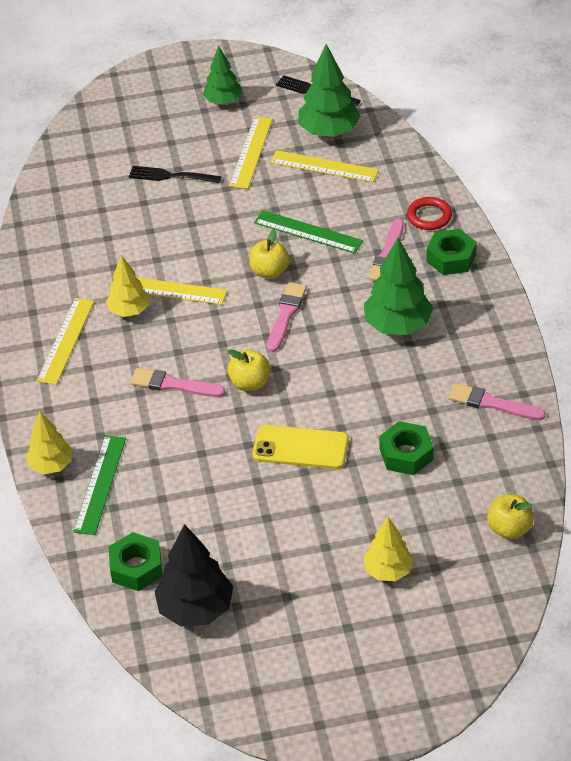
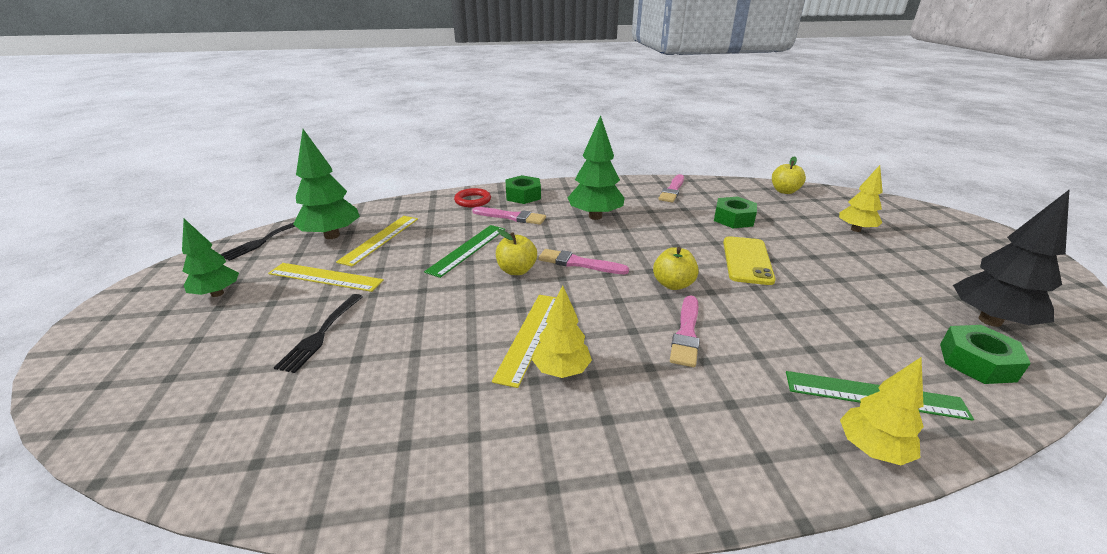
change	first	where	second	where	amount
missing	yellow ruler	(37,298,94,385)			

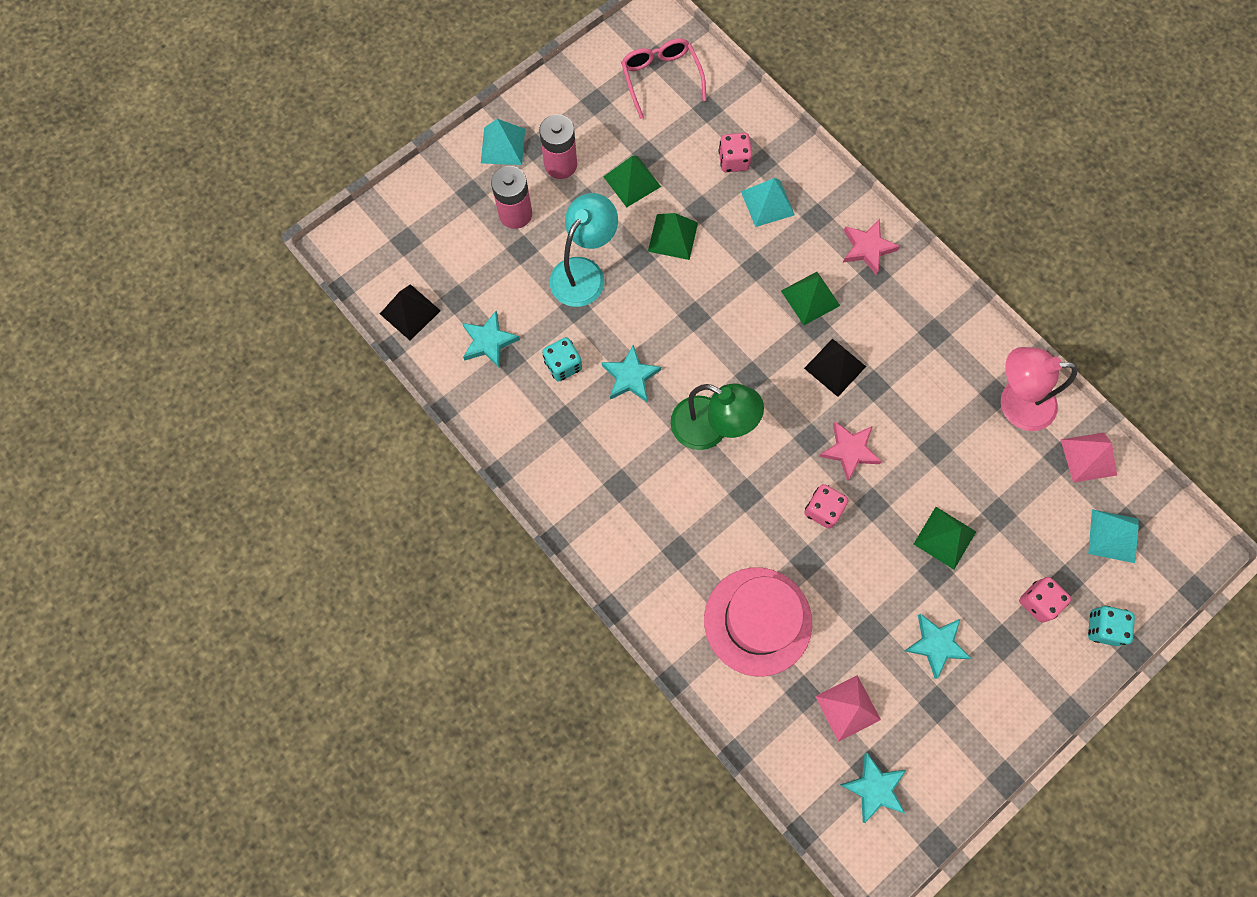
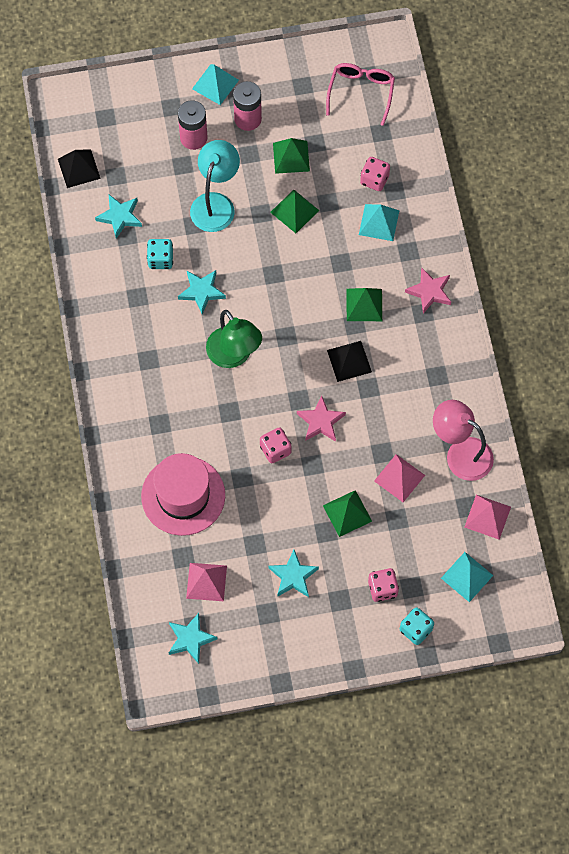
change	first	where	second	where	amount
appeared			pink pyramid	(374,454,425,502)	
spun	turquoise lamp	(550,193,618,307)		(190,140,240,232)	45 degrees counterclockwise

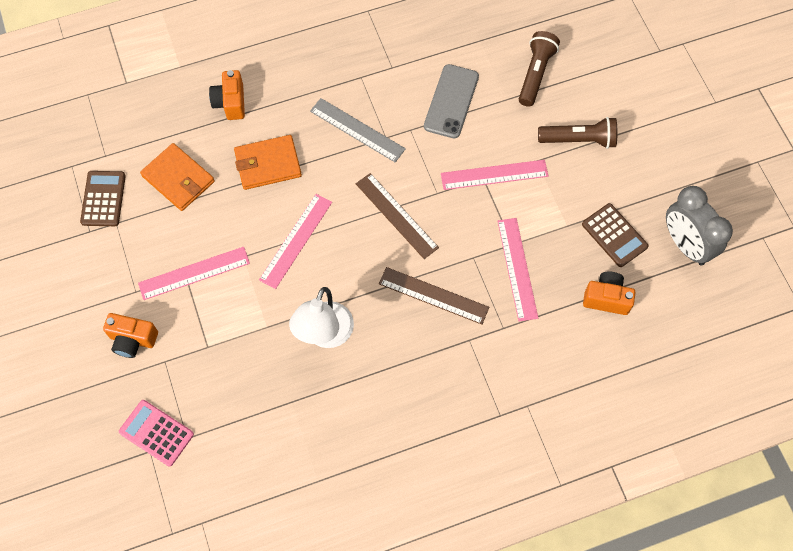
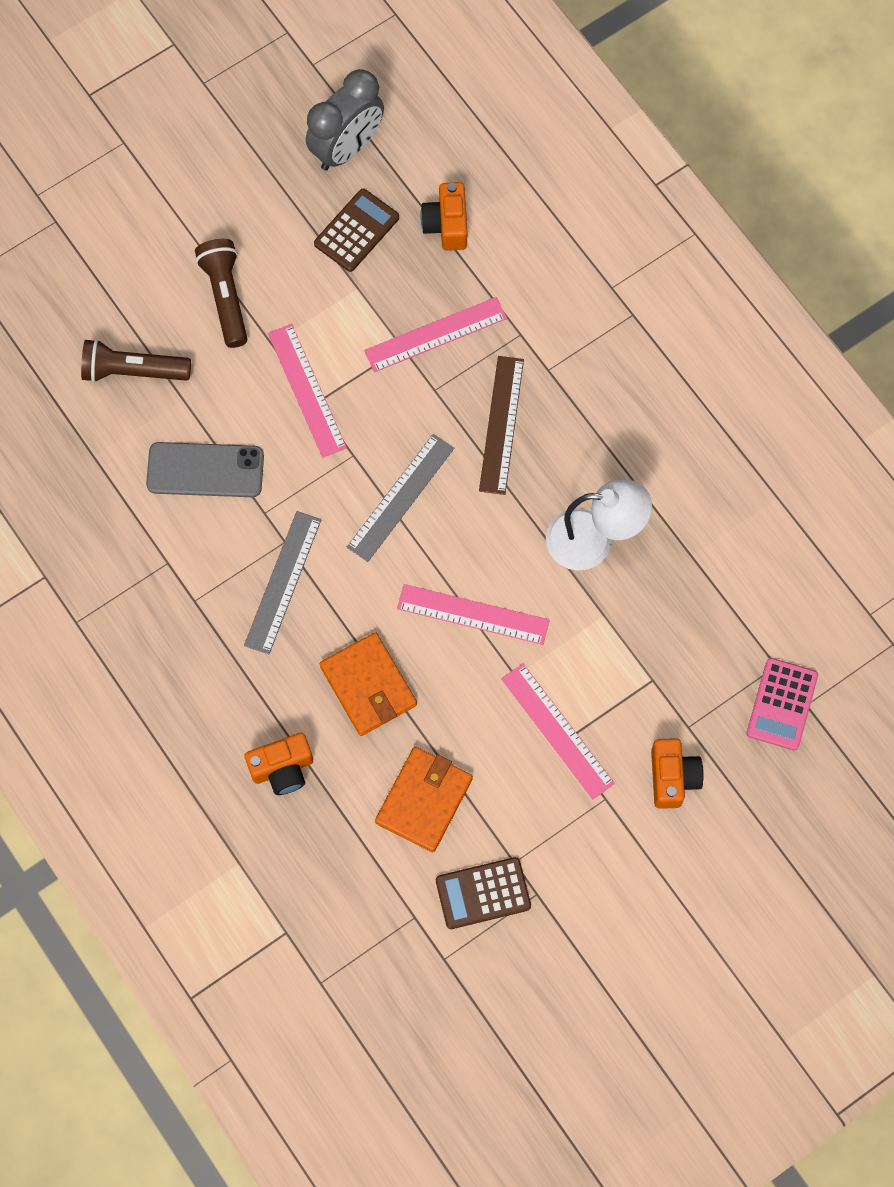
change	first	where	second	where	amount
colour	brown ruler	(356,173,439,259)	grey ruler	(347,434,454,562)	

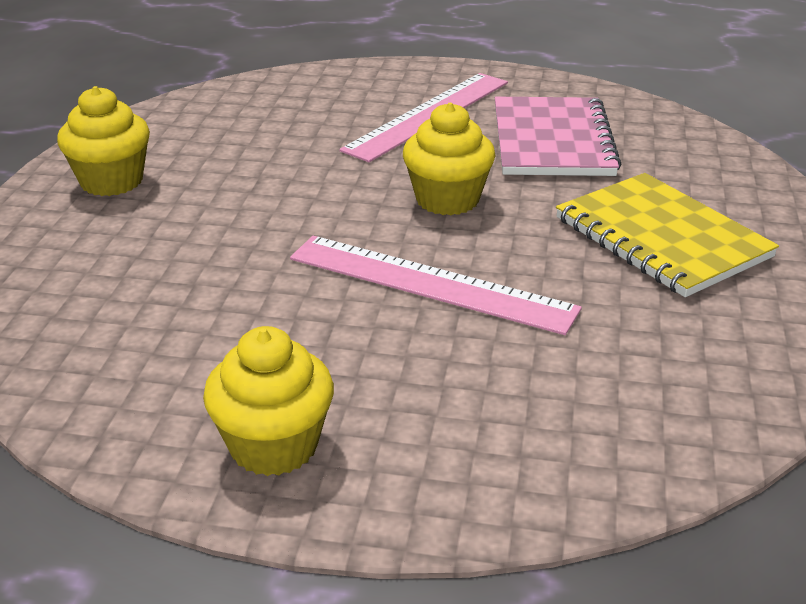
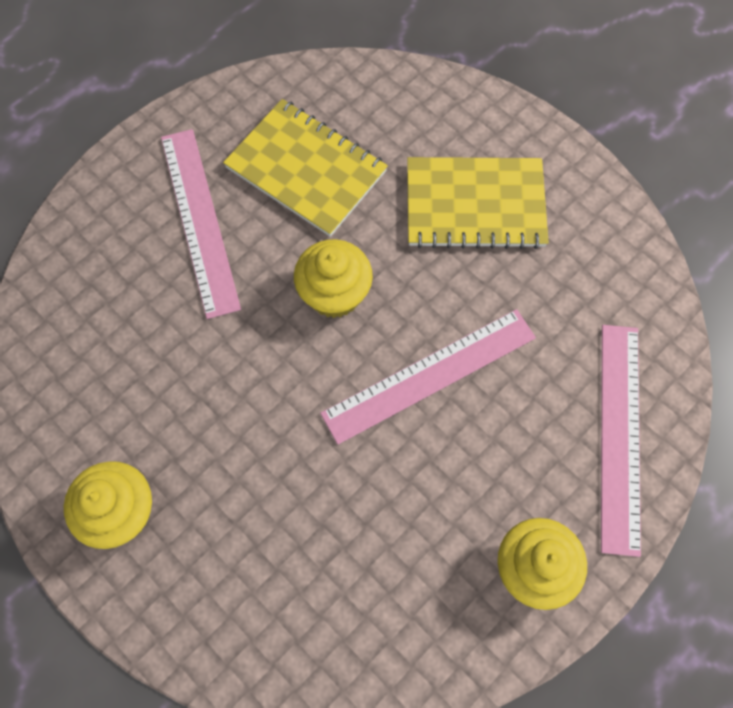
change	first	where	second	where	amount
appeared			pink ruler	(601,325,641,557)	
colour	pink notebook	(495,97,621,176)	yellow notebook	(223,99,388,237)	

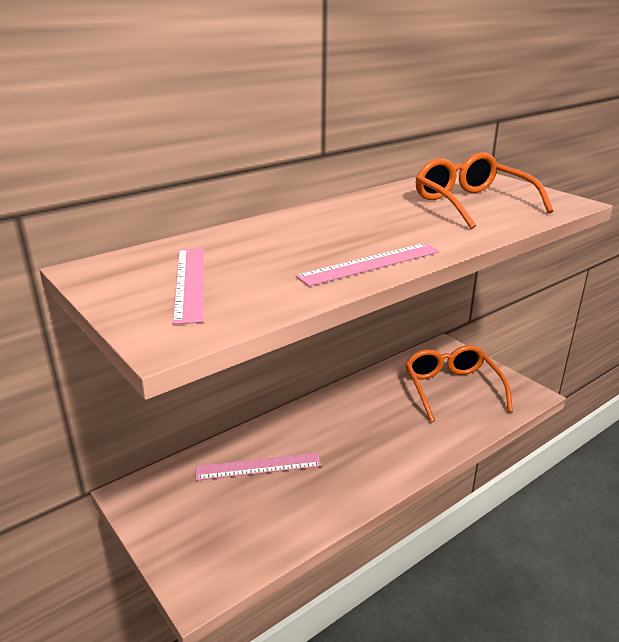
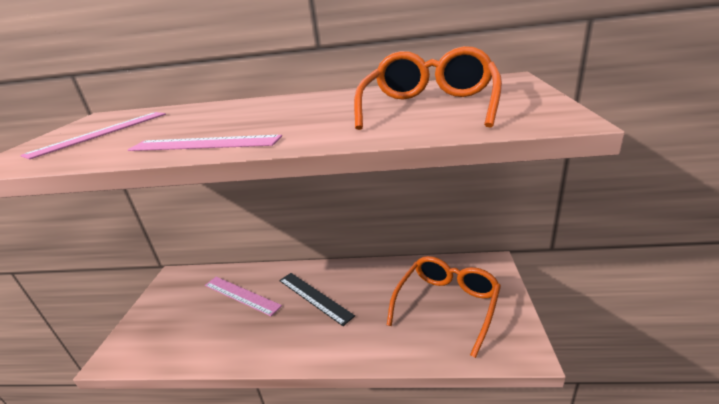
change	first	where	second	where	amount
appeared			black ruler	(279,273,355,326)	

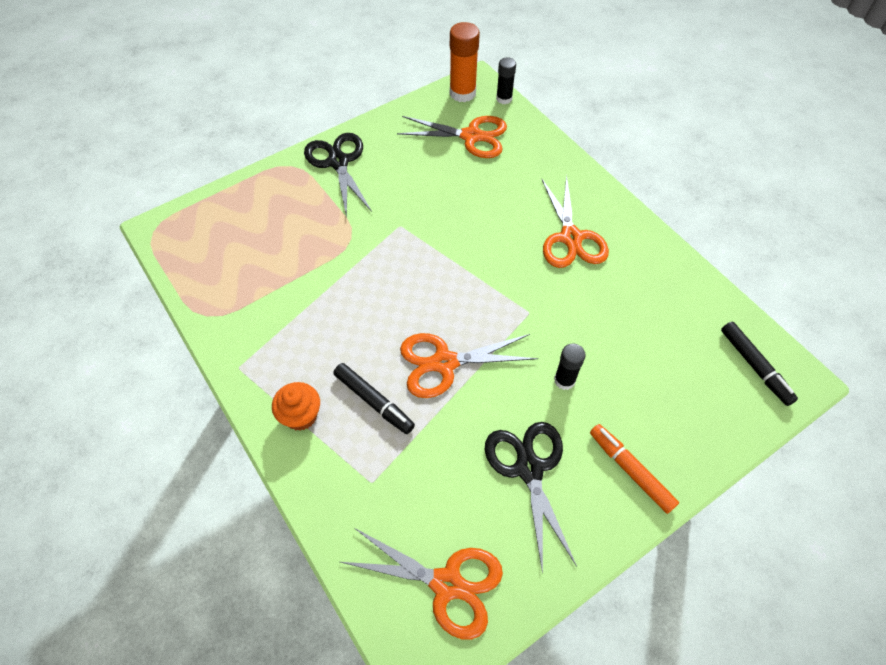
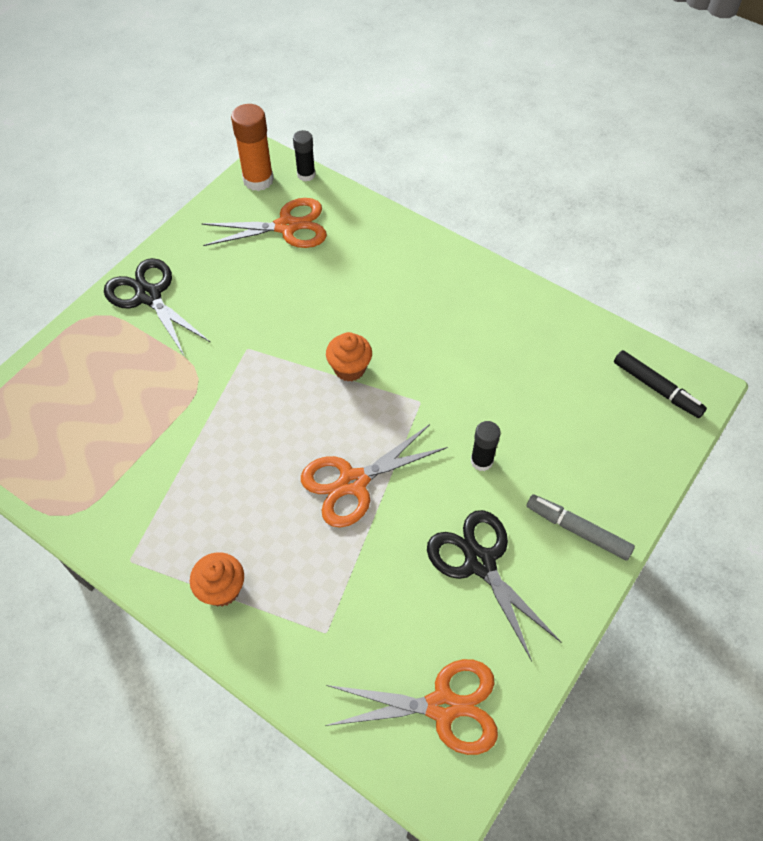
change	first	where	second	where	amount
missing	black marker	(334,363,415,434)			
missing	orange scissors	(541,175,609,268)			
appeared			orange cupcake	(326,332,372,381)	
colour	orange marker	(590,424,679,514)	grey marker	(527,494,635,561)	

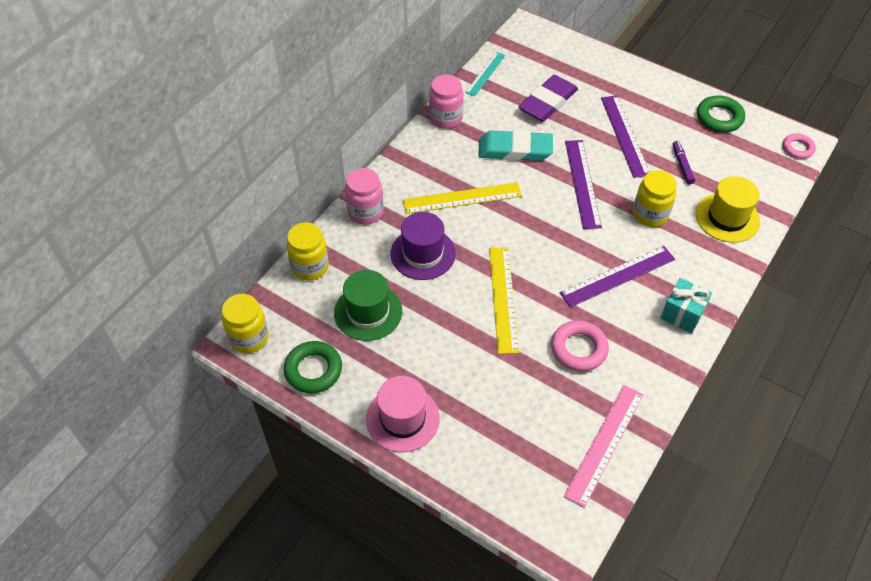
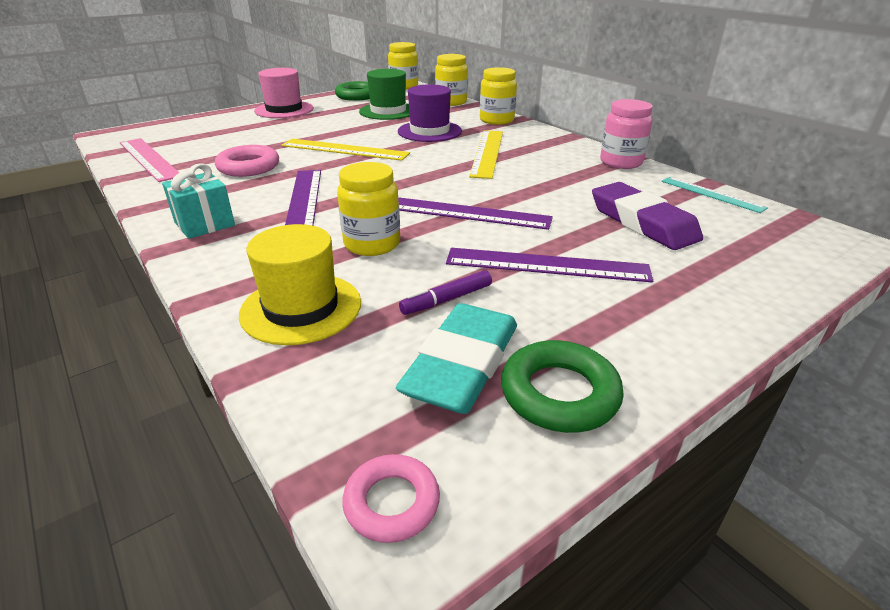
change	first	where	second	where	amount
relocated	turquoise eraser	(478,130,553,161)		(396,303,517,414)	
colour	pink jar	(345,168,384,225)	yellow jar	(480,67,517,125)	
spun	purple marker	(673,141,695,184)		(399,270,492,315)	135 degrees clockwise

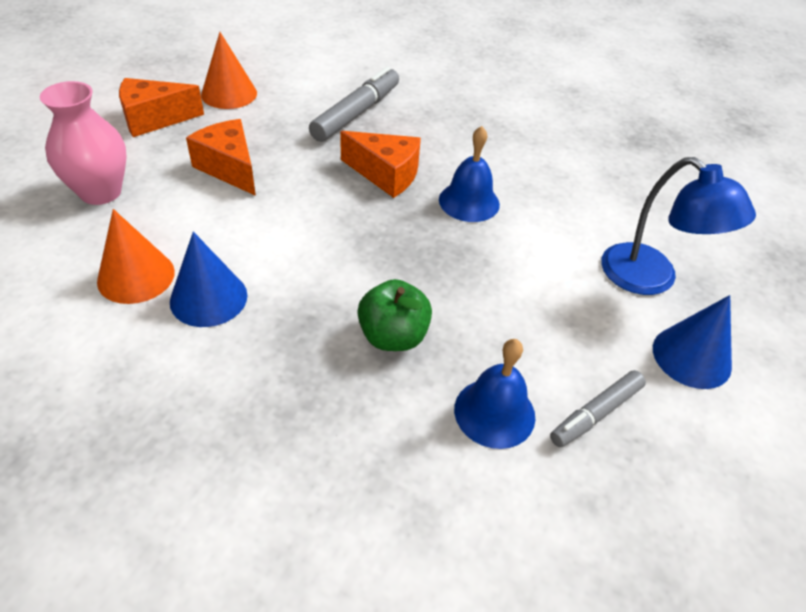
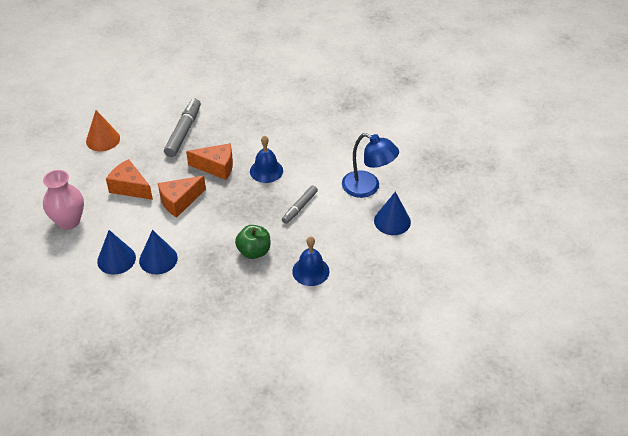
change	first	where	second	where	amount
relocated	orange cheese	(119,78,204,137)		(158,176,206,218)	
relocated	grey marker	(550,370,646,447)		(282,185,318,224)	
colour	orange cone	(97,209,175,304)	blue cone	(97,230,136,274)	

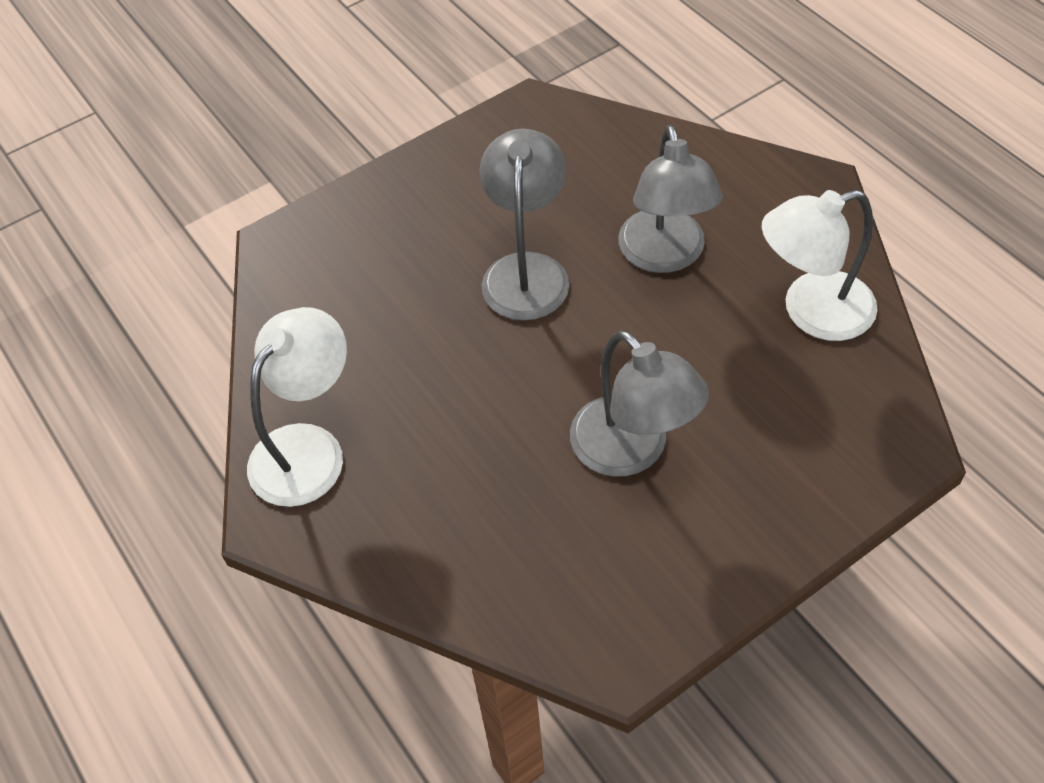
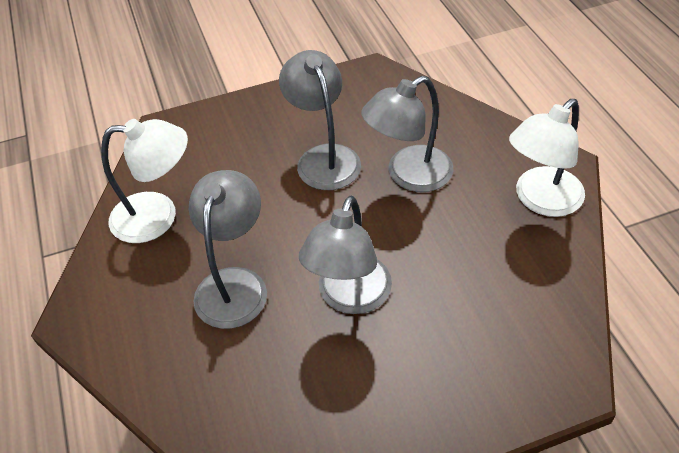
change	first	where	second	where	amount
appeared			grey lamp	(361,76,454,192)	

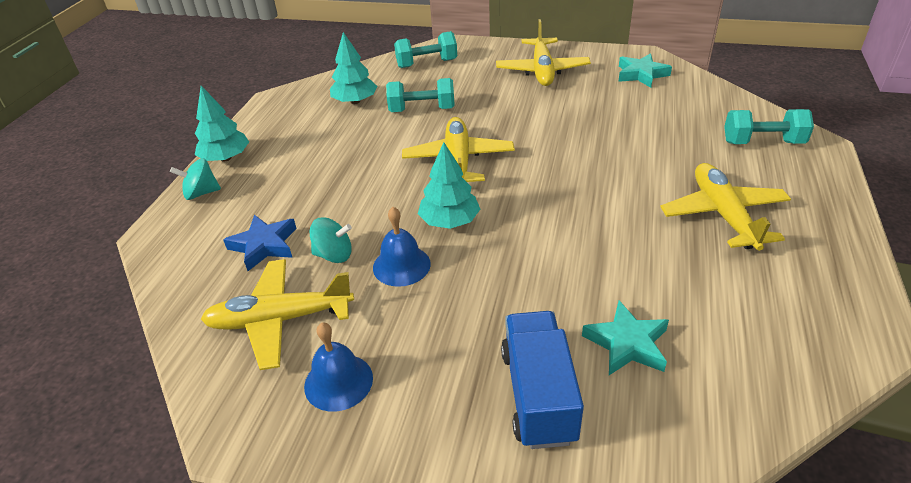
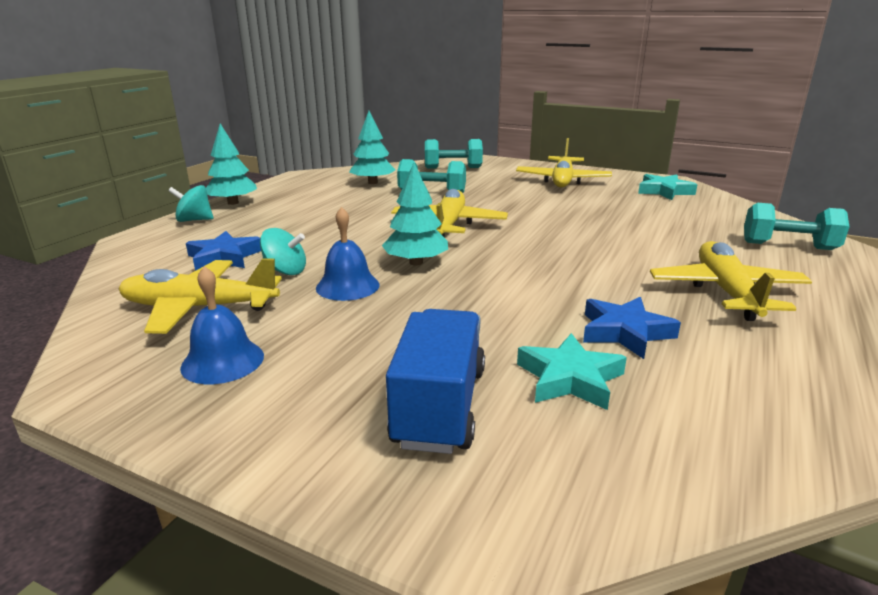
change	first	where	second	where	amount
appeared			blue star	(583,297,681,359)	

